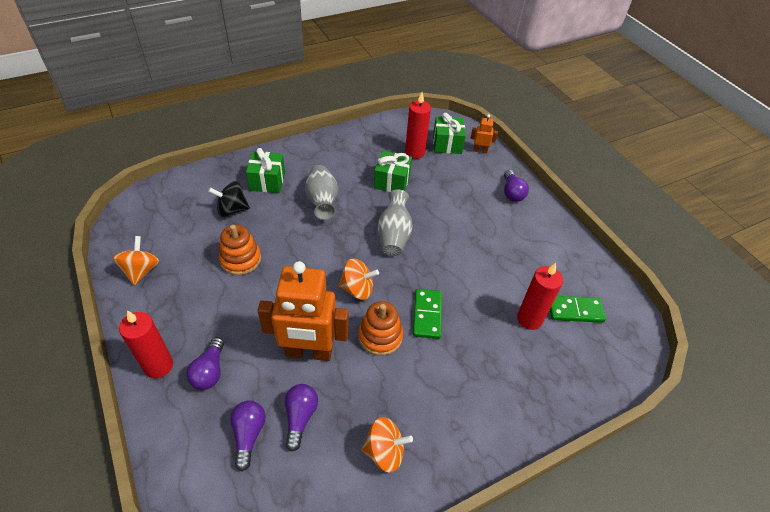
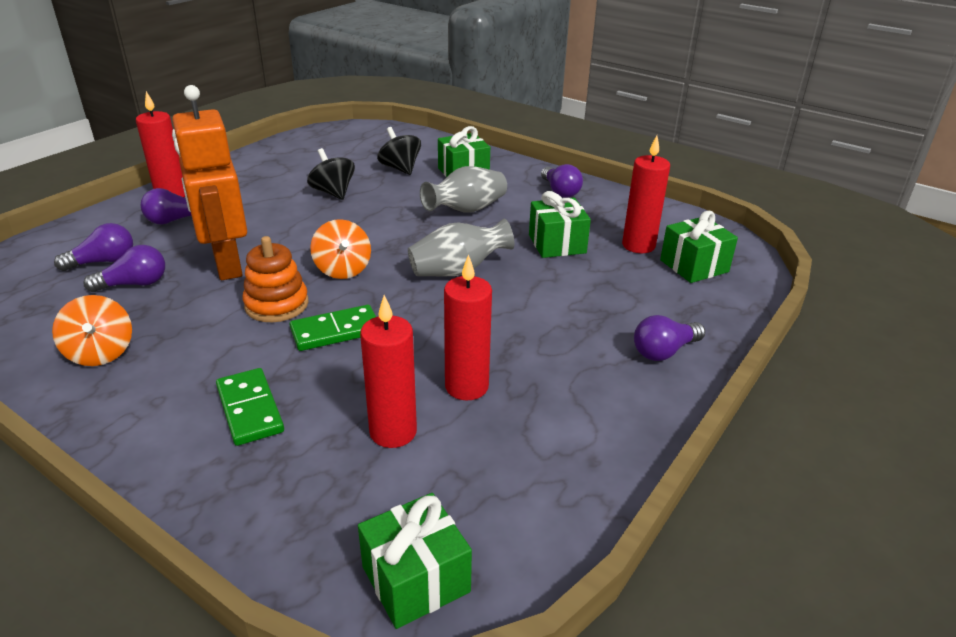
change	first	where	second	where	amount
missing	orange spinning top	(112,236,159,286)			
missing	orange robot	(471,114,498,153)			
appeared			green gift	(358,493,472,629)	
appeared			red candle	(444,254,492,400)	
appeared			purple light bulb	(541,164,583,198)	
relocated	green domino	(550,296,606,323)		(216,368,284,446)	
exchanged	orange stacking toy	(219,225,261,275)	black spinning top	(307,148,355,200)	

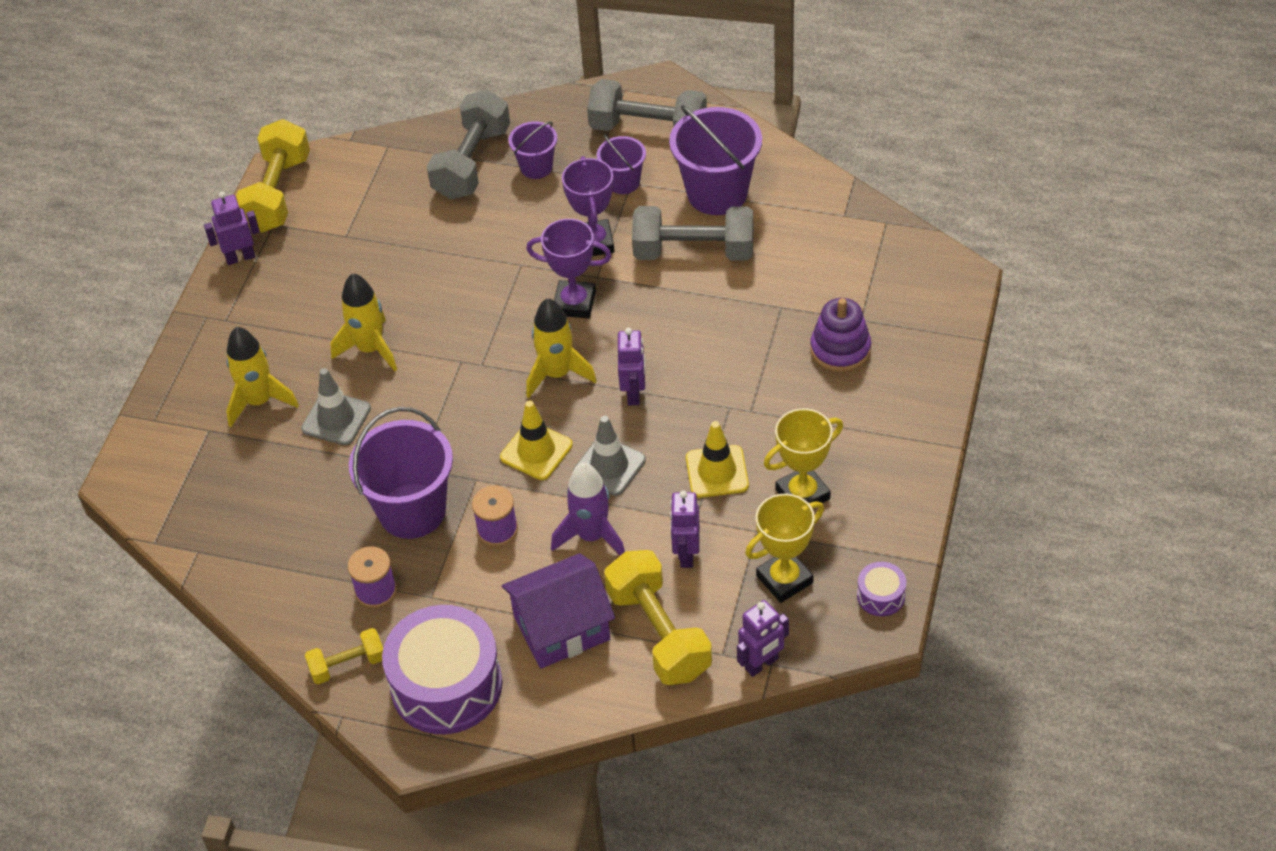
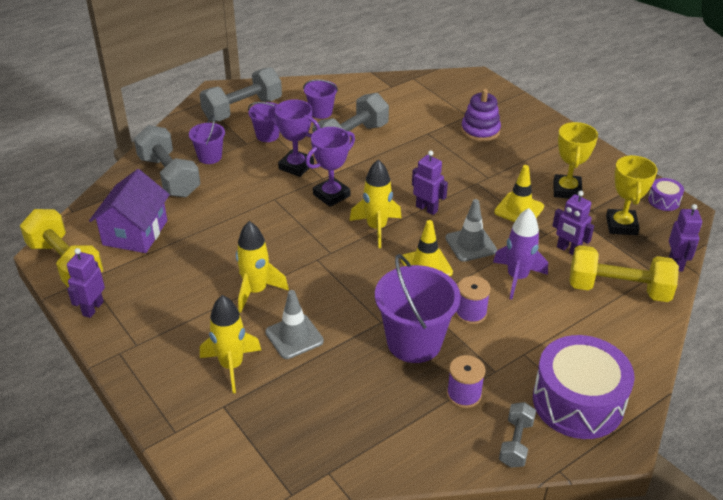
change	first	where	second	where	amount
relocated	purple house	(502,553,615,669)		(89,169,170,253)	
colour	yellow dumbbell	(305,628,383,684)	grey dumbbell	(499,402,536,468)	
size	purple bucket	(669,105,762,215)		(303,79,338,119)	x0.54

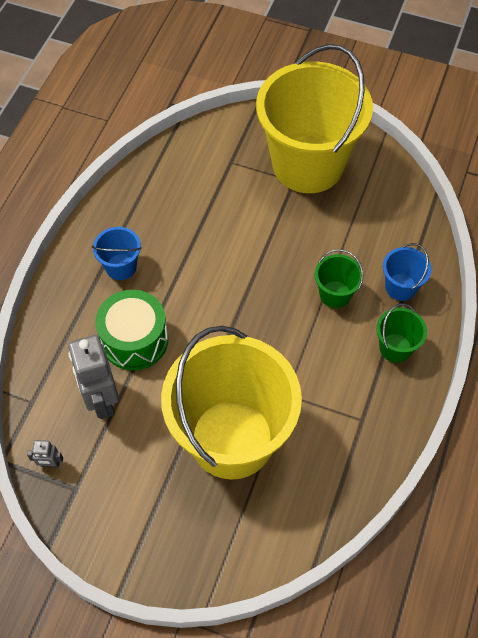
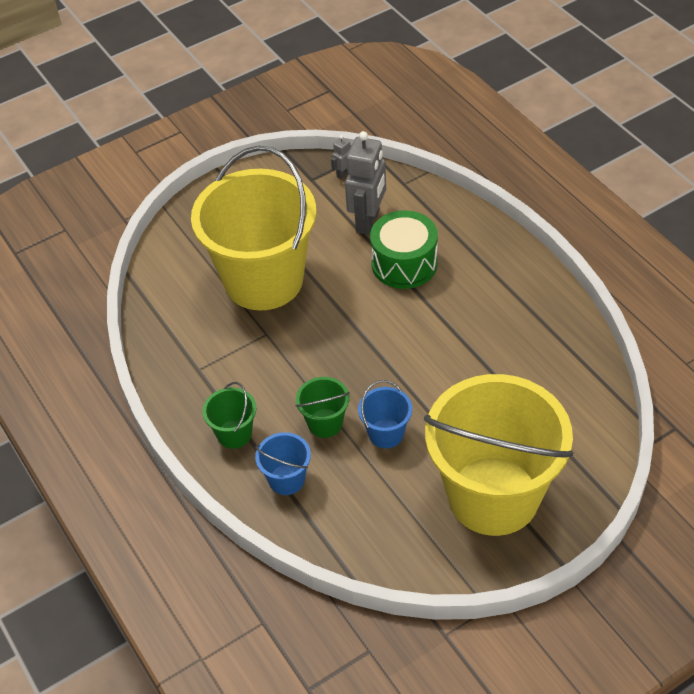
change	first	where	second	where	amount
relocated	blue bucket	(92,227,142,280)		(358,380,412,448)	
spun	grey robot	(68,335,119,419)		(345,131,386,235)	90 degrees clockwise

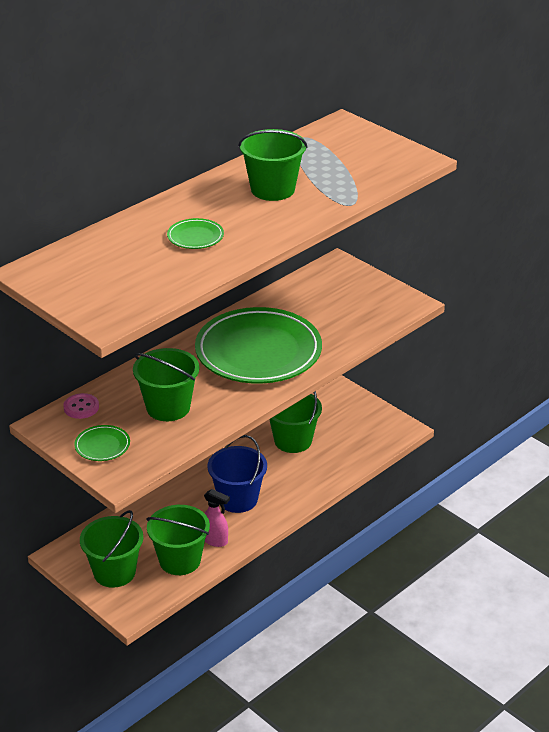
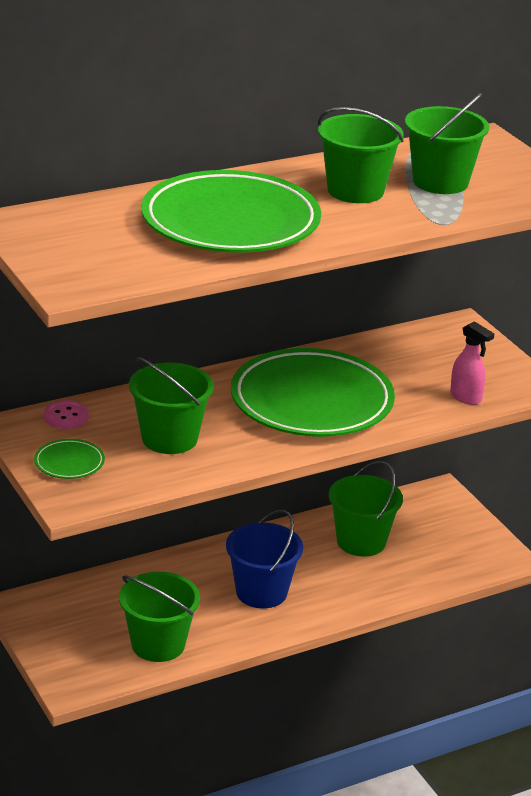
change	first	where	second	where	amount
relocated	green bucket	(80,510,143,588)		(405,93,489,194)	
relocated	pink spray bottle	(204,489,230,547)		(450,321,494,405)	
size	green plate	(167,218,224,249)		(141,170,321,253)	x2.49

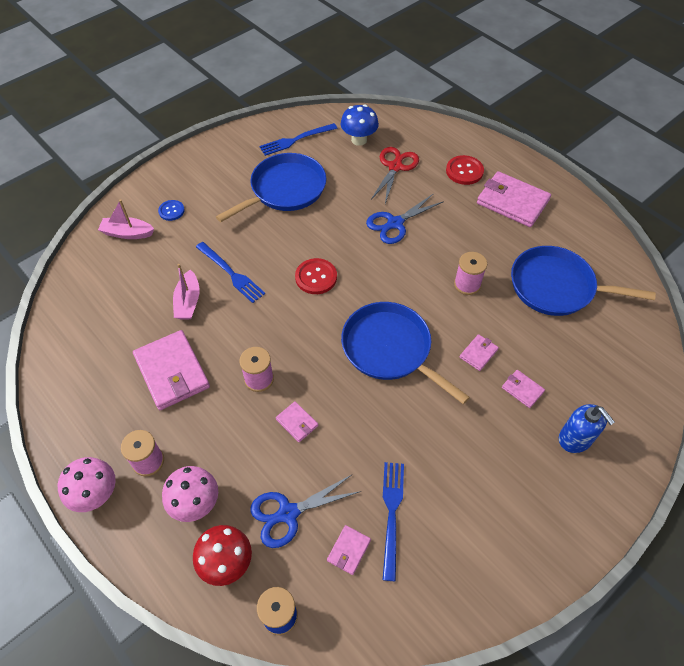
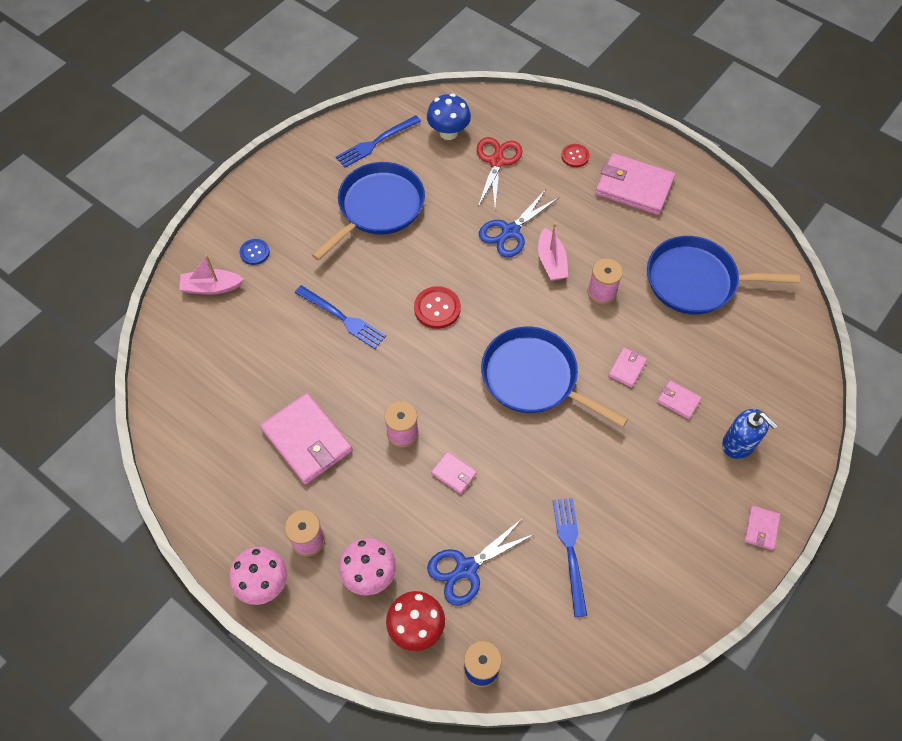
change	first	where	second	where	amount
relocated	pink boat	(173,264,200,319)		(538,223,568,281)	
relocated	pink wallet	(327,525,371,575)		(744,506,780,550)	
size	red button	(446,155,484,185)		(561,144,589,167)	x0.65

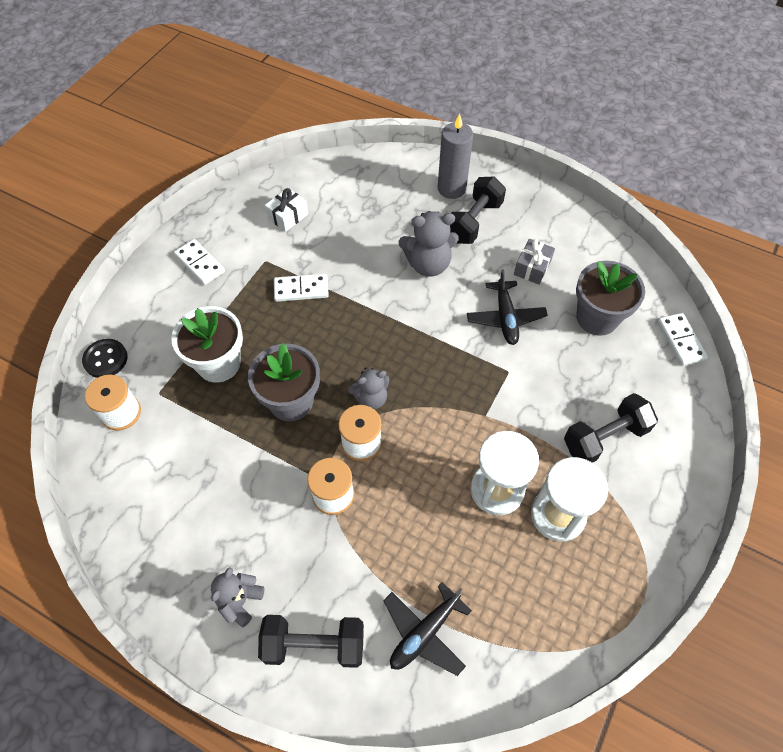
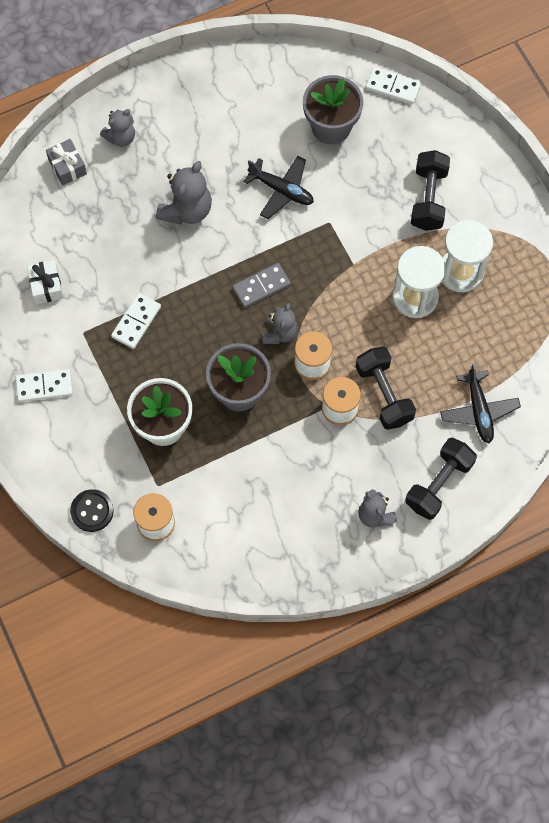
change	first	where	second	where	amount
appeared			grey domino	(232,263,291,308)	
relocated	black dumbbell	(450,177,506,244)		(356,347,416,430)	
relocated	grey gift	(514,239,555,285)		(46,139,87,186)	
exchanged	grey candle	(438,114,473,199)	grey teddy bear	(100,109,135,147)	

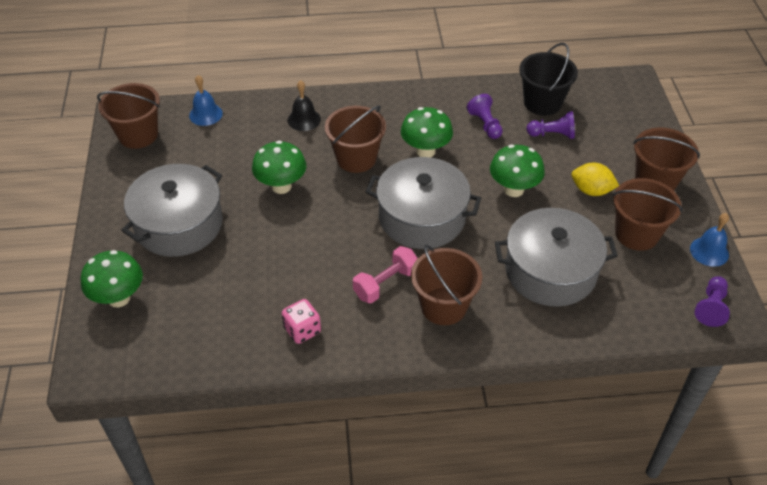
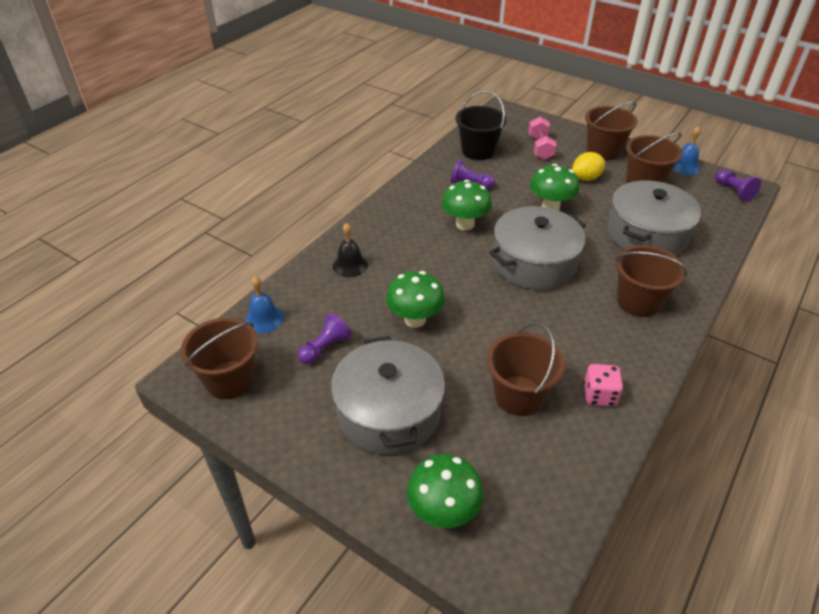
change	first	where	second	where	amount
relocated	brown bucket	(325,105,386,173)		(487,322,565,416)	
relocated	pink dumbbell	(353,246,418,304)		(528,117,557,160)	
relocated	purple pawn	(526,111,575,139)		(298,313,352,364)	

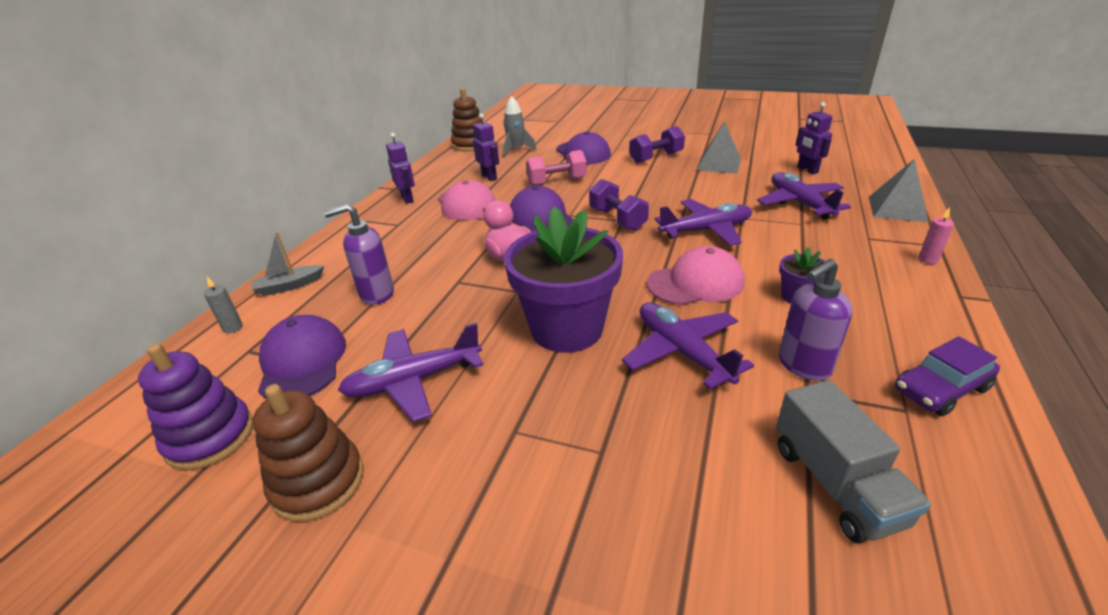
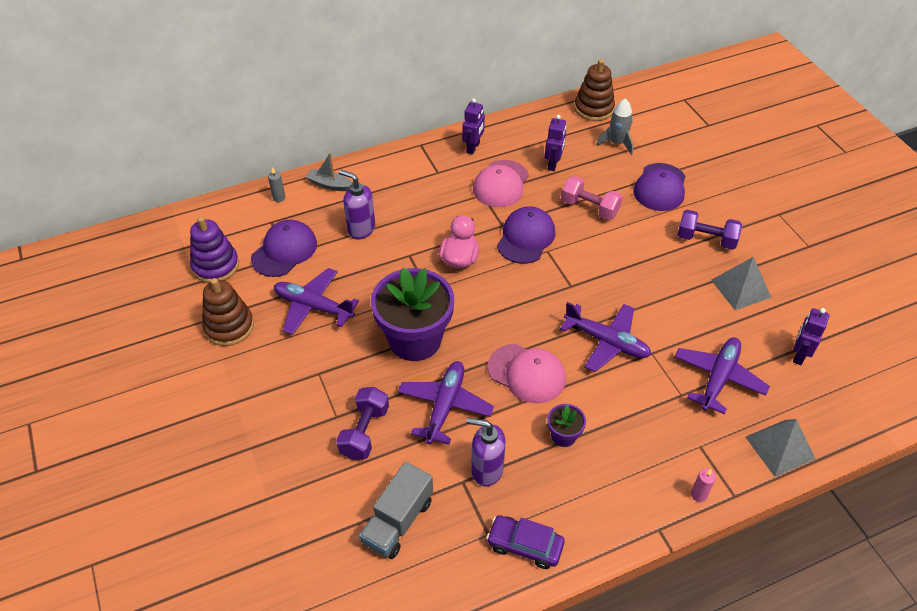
change	first	where	second	where	amount
relocated	purple dumbbell	(589,179,649,231)		(336,387,389,460)	

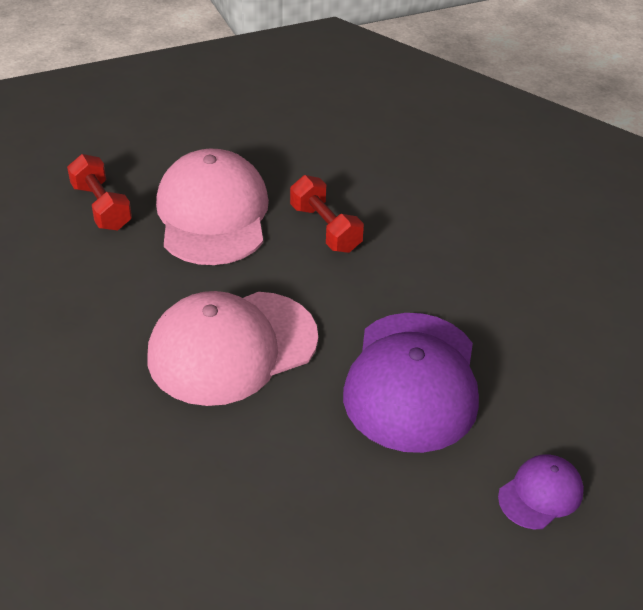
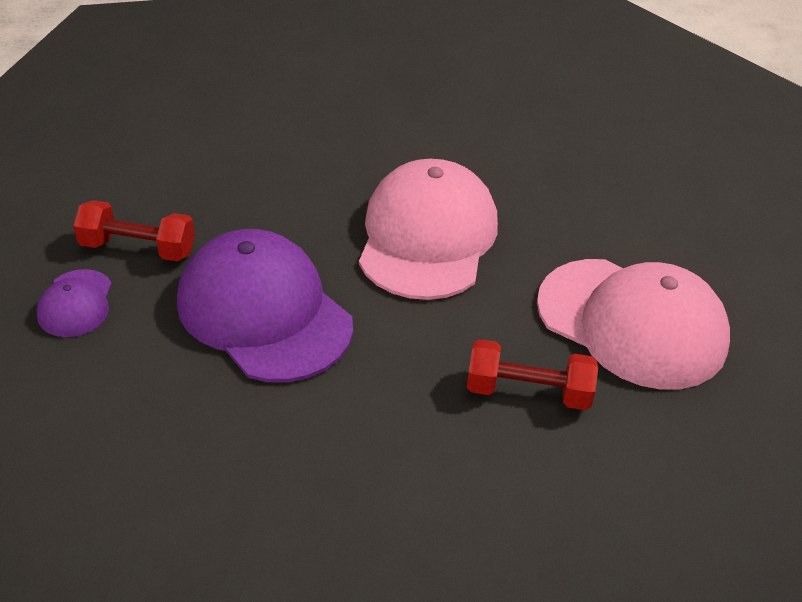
change	first	where	second	where	amount
relocated	red dumbbell	(67,154,132,231)		(73,200,195,261)	

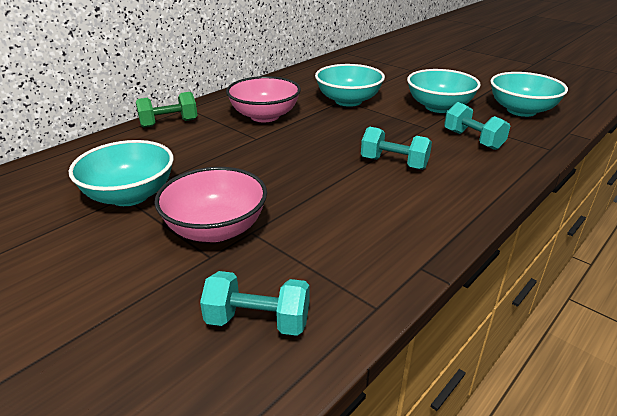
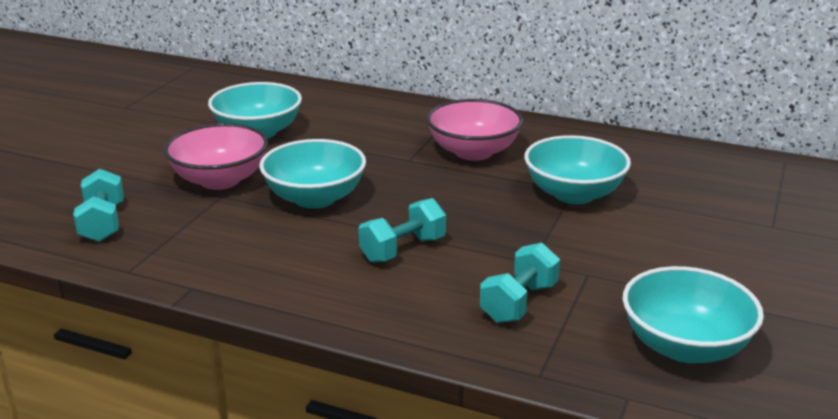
change	first	where	second	where	amount
missing	green dumbbell	(136,92,198,128)			
relocated	turquoise bowl	(407,69,481,113)		(260,139,366,209)	
spun	turquoise dumbbell	(361,127,432,170)		(358,198,446,263)	45 degrees clockwise

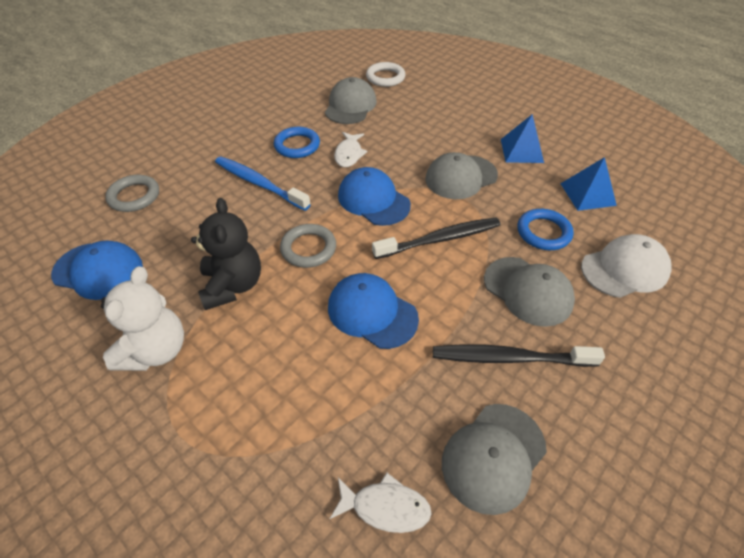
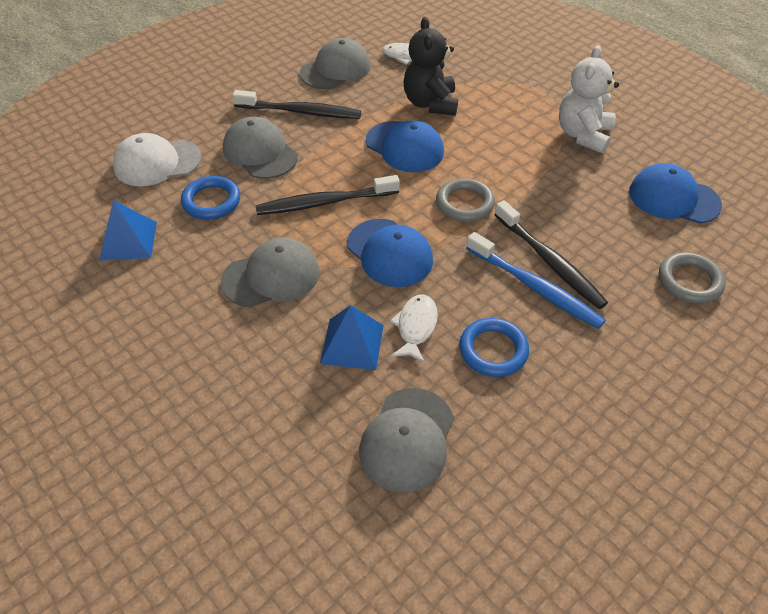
change	first	where	second	where	amount
missing	white ring	(366,62,405,87)			
appeared			black toothbrush	(494,200,608,309)	
relocated	black teddy bear	(191,198,261,310)		(404,17,458,116)	
relocated	blue pyramid	(501,114,544,163)		(320,305,384,370)	

